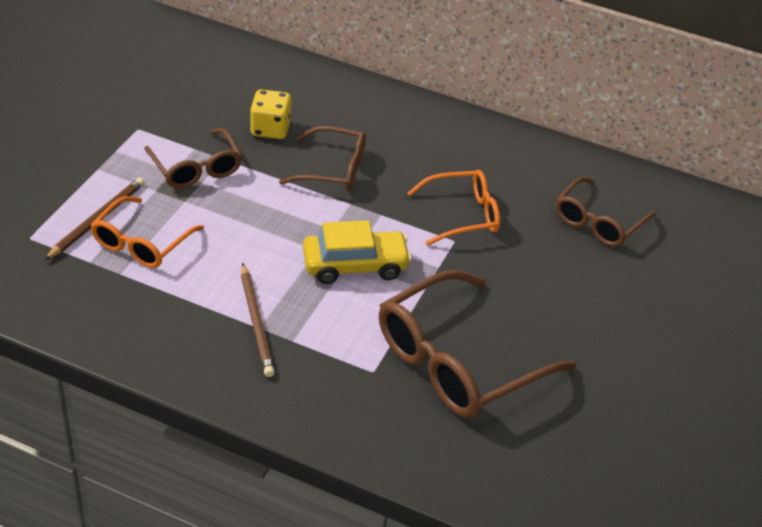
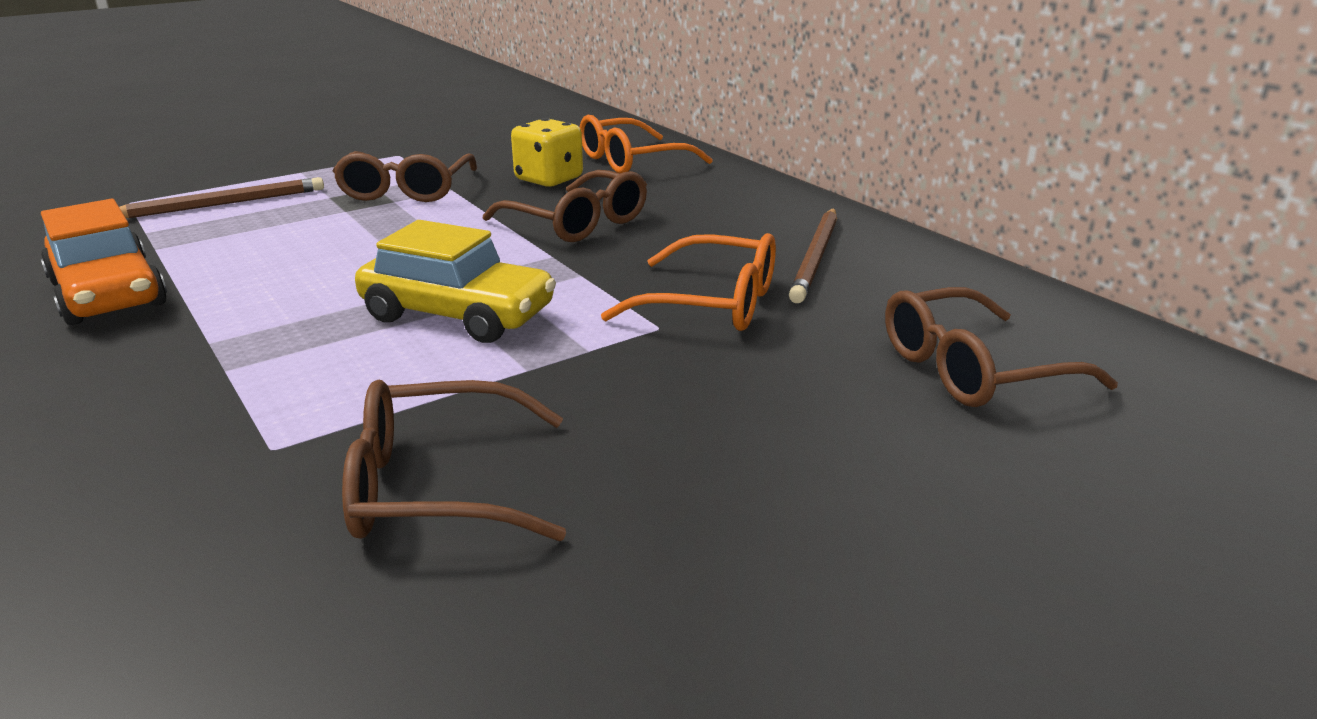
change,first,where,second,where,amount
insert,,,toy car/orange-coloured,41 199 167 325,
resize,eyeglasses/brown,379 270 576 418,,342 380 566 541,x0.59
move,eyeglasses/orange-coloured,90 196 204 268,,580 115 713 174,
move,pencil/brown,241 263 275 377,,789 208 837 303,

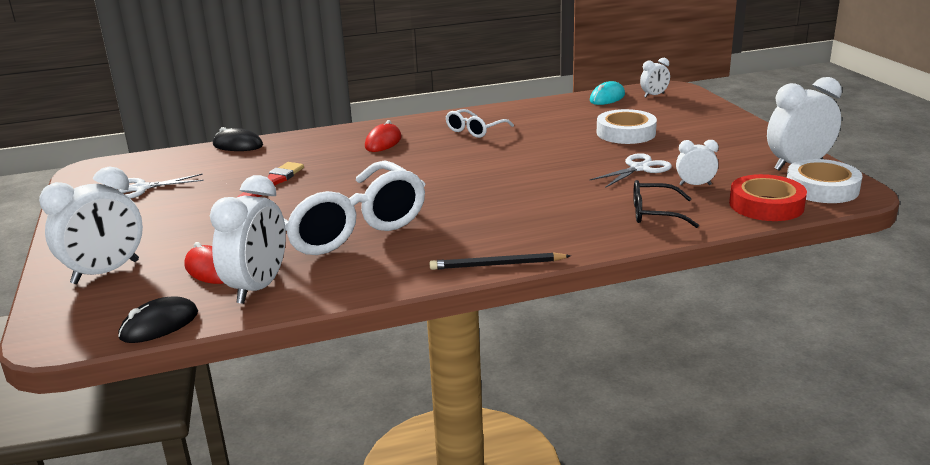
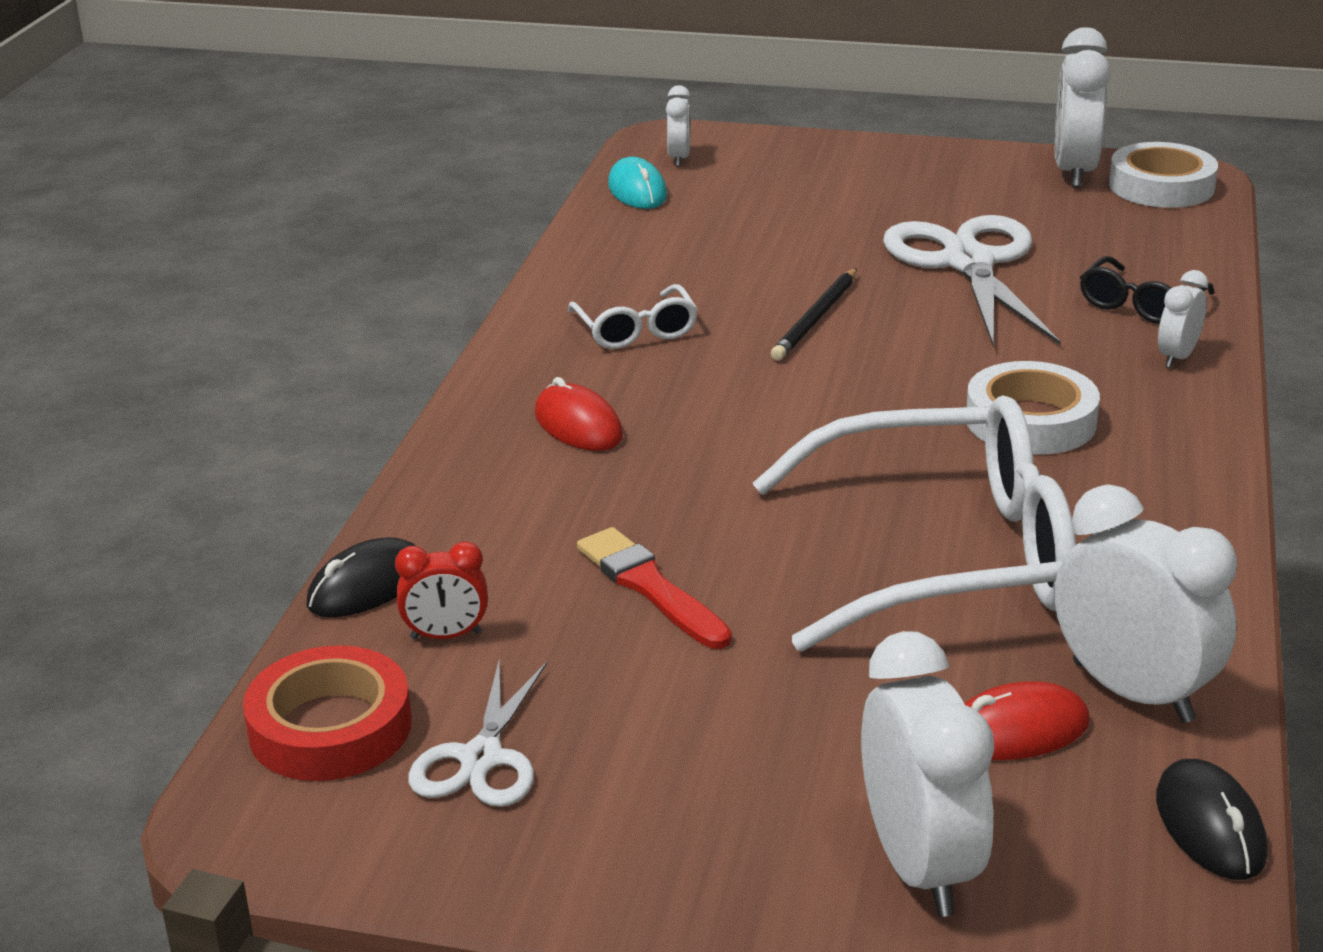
change,first,where,second,where,amount
move,roll of tape/crimson,729 174 807 221,,243 645 412 781,
insert,,,bedside clock/crimson,395 542 488 640,
move,pencil/ebony,430 252 571 270,,771 268 857 360,
resize,shears/snow-white,590 153 672 188,,883 215 1061 345,x1.80
move,roll of tape/snow-white,597 109 657 144,,967 361 1100 455,
move,bedside clock/snow-white,676 140 718 186,,1158 270 1208 368,

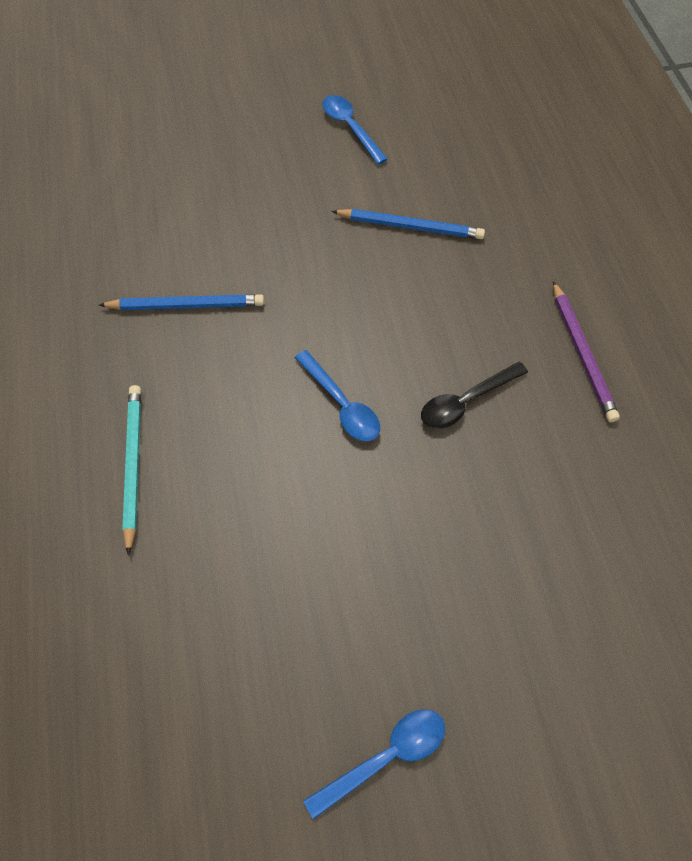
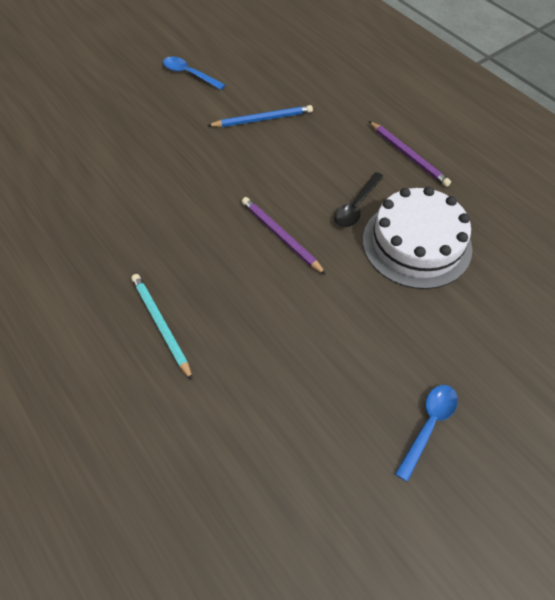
change,first,where,second,where,amount
replace,teaspoon/cobalt,295 350 380 441,pencil/violet,242 197 326 275,
insert,,,cake/snow-white,363 187 472 289,
delete,pencil/cobalt,99 294 264 310,,,

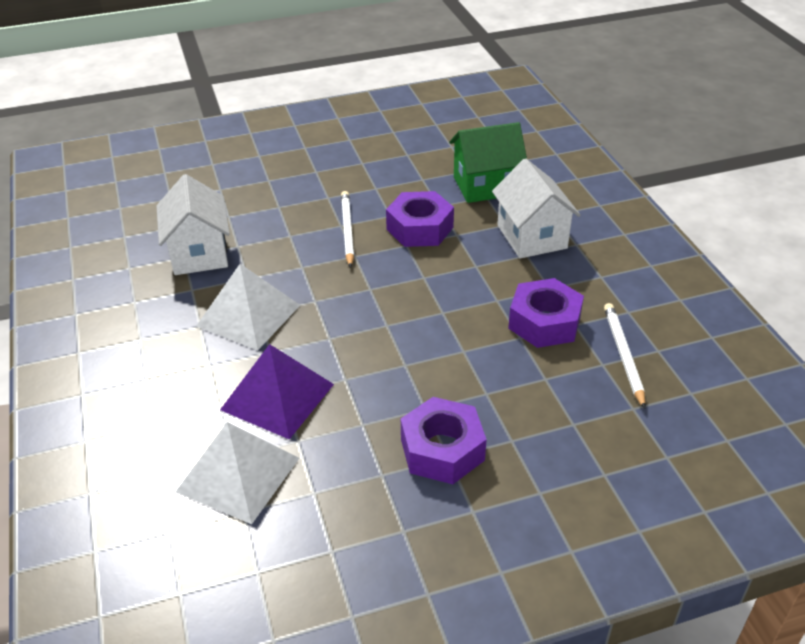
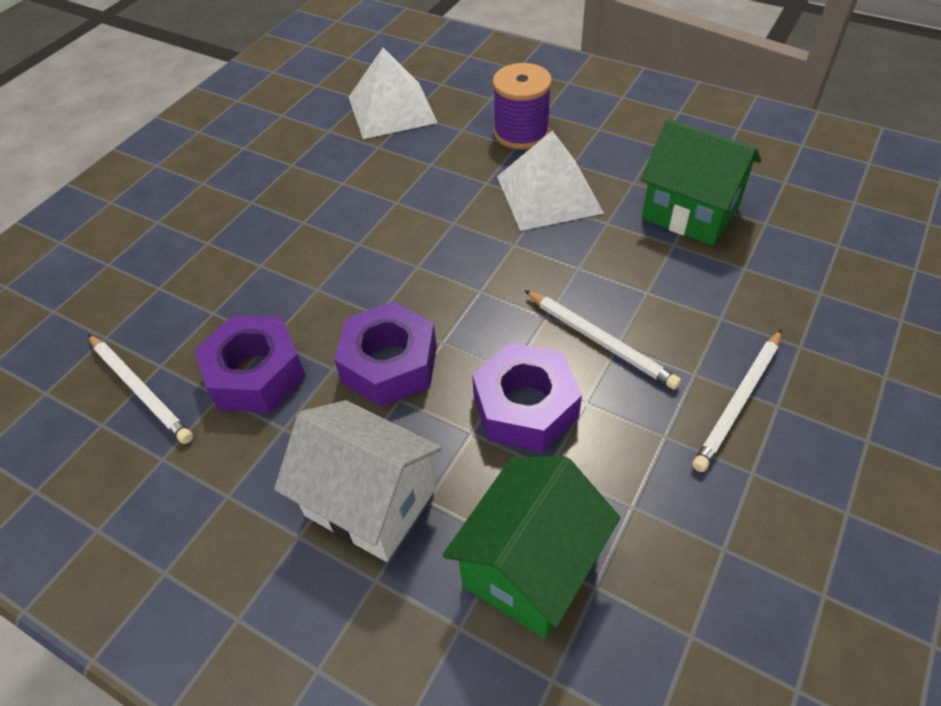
change,first,where,second,where,amount
move,nut/violet,401 397 487 484,,334 301 437 407,
insert,,,bobbin/violet,493 63 552 149,
recolor,cottage/snow-white,156 174 230 275,cottage/leaf-green,640 119 761 246,
insert,,,pencil/snow-white,692 329 782 472,
delete,pyramid/violet,220 344 334 439,,,

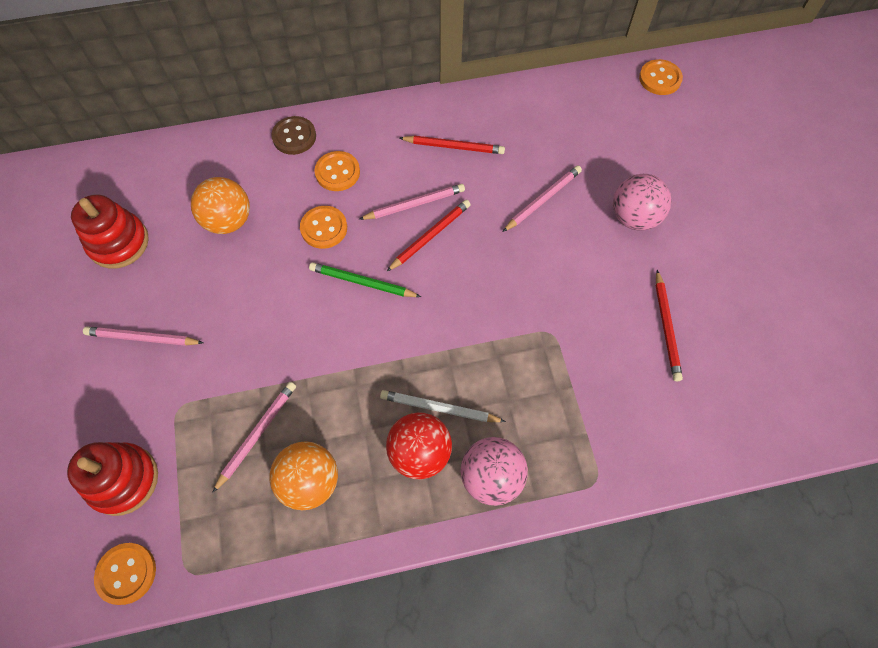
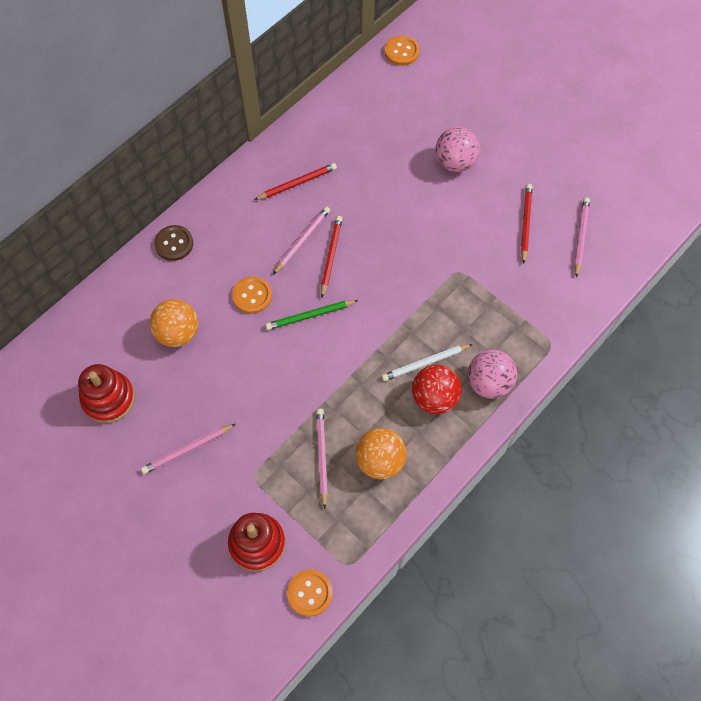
change,first,where,second,where,amount
rotate,pencil/crimson,655 270 683 381,,521 184 532 264,135 degrees counterclockwise
move,pencil/pink,503 165 582 232,,574 197 590 278,
delete,sewing button/orange-coloured,314 151 360 191,,,

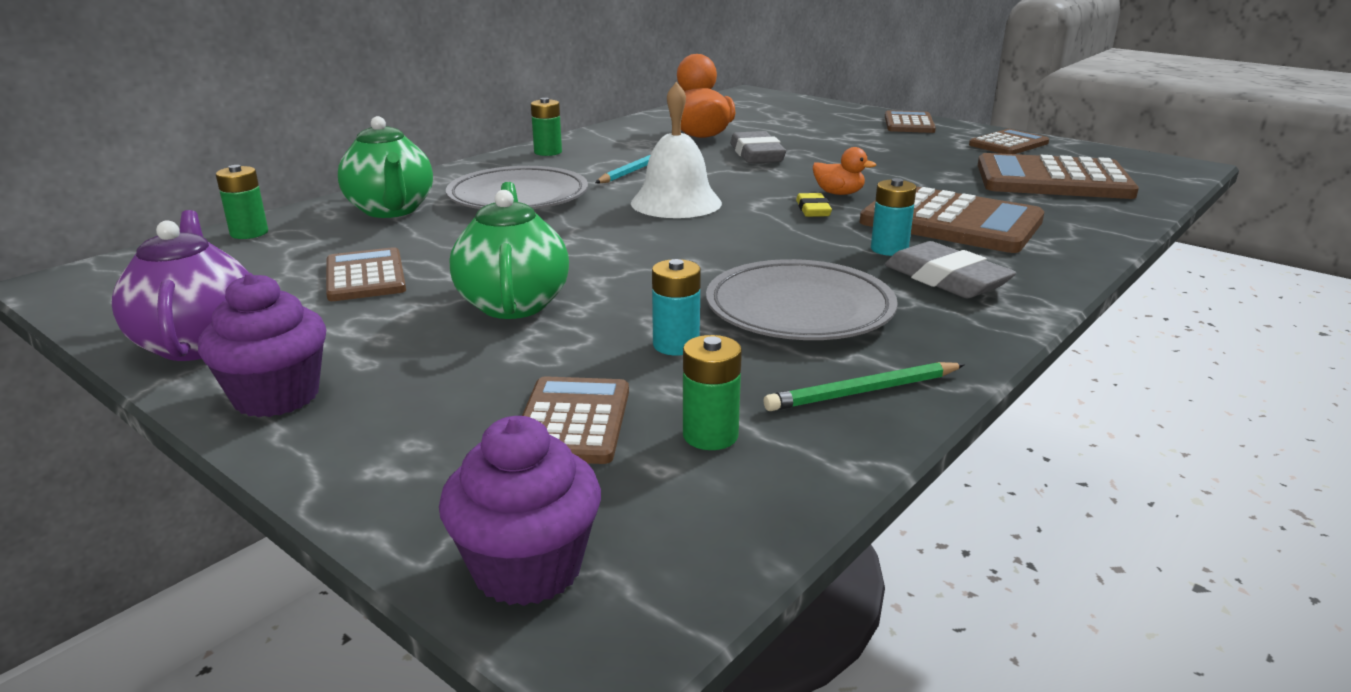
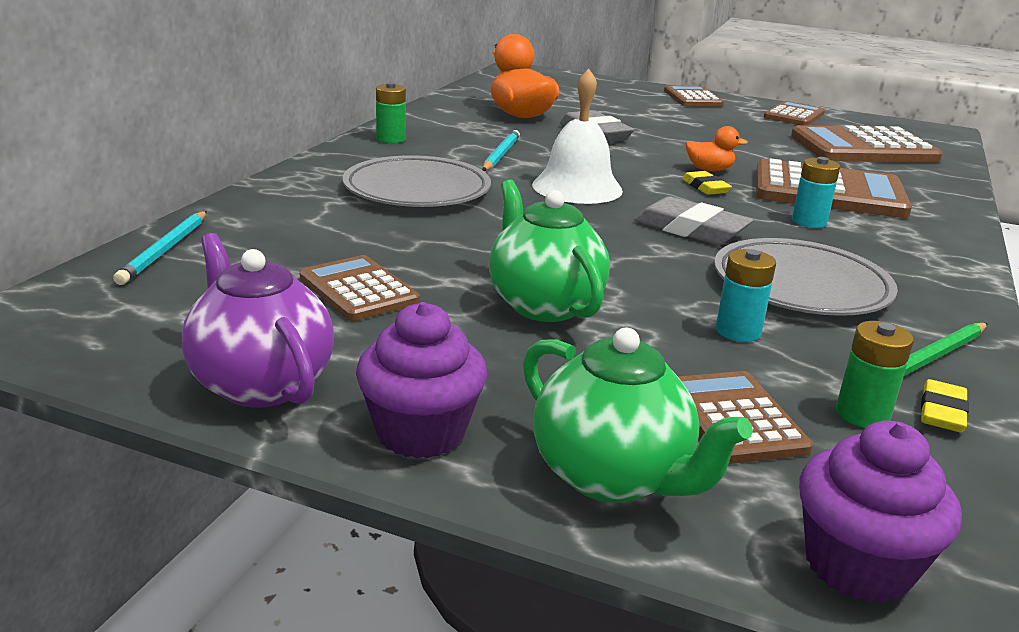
change,first,where,second,where,amount
replace,power cell/leaf-green,216 165 268 239,pencil/teal,113 211 207 285,
move,teapot/leaf-green,338 116 433 218,,523 328 753 503,
move,pencil eraser/grey,885 241 1016 298,,634 196 753 245,
insert,,,pencil eraser/golden,921 379 969 432,

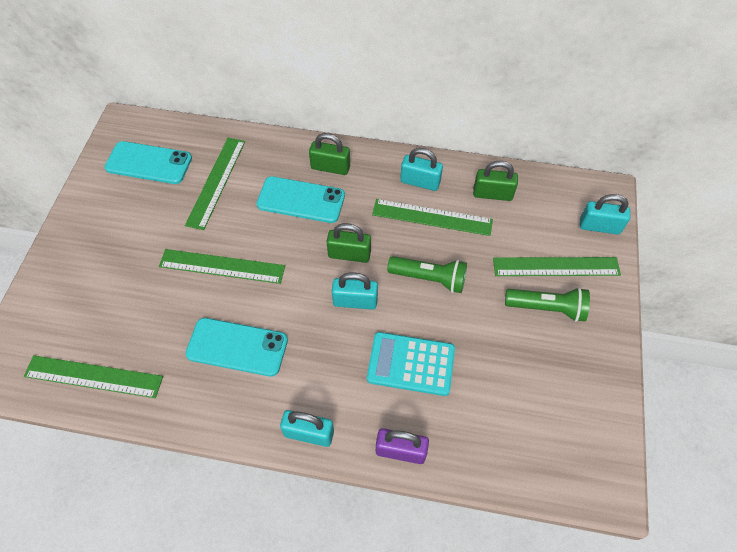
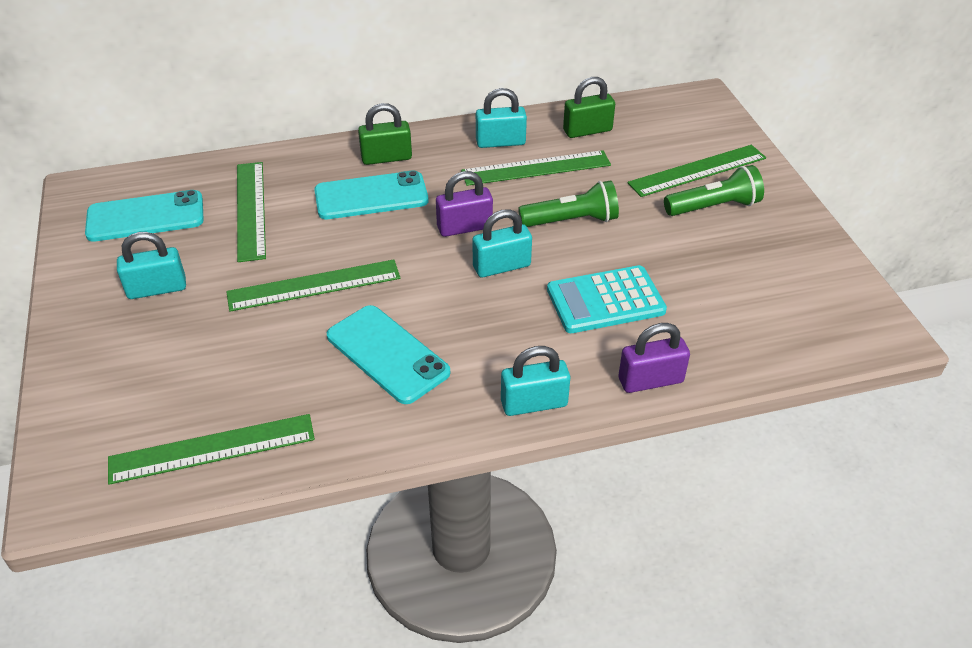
change,first,where,second,where,amount
move,padlock/teal,580 194 630 234,,117 232 186 299,
rotate,mobile phone/teal,185 318 288 377,,327 305 450 404,60 degrees clockwise
recolor,padlock/leaf-green,327 223 371 263,padlock/violet,436 171 493 237,

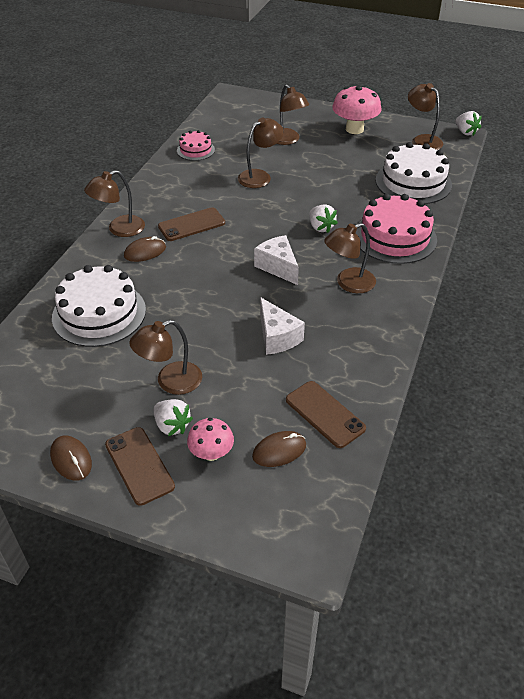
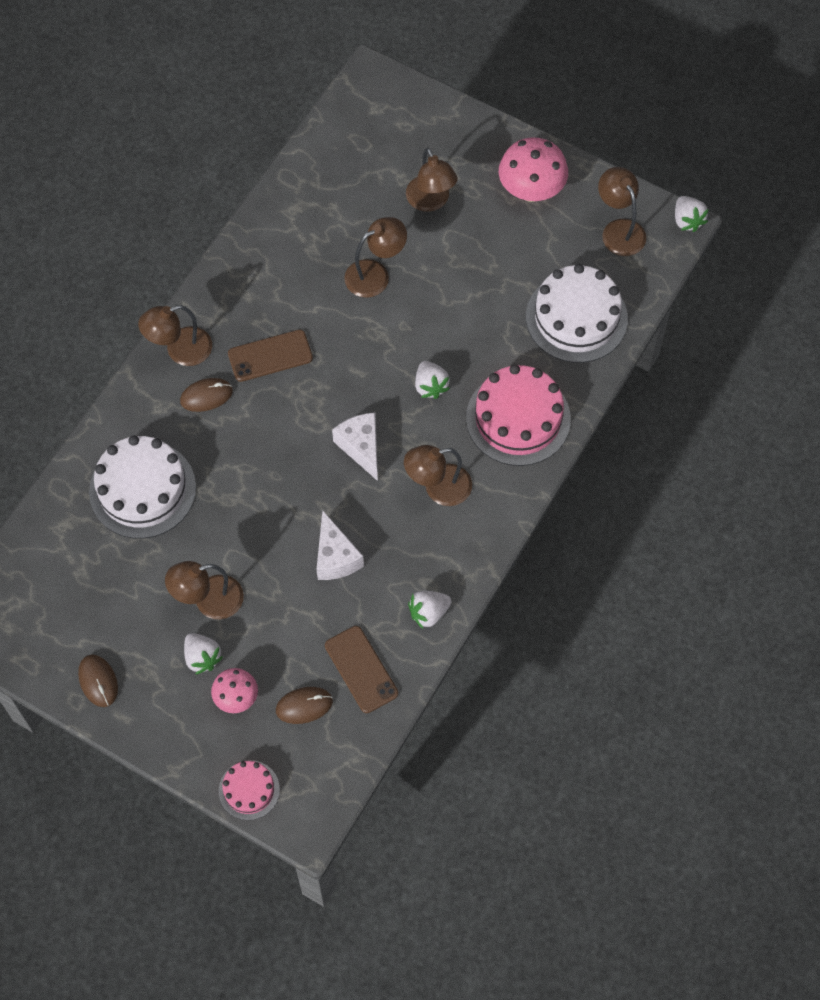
change,first,where,second,where,amount
move,cake/pink,177 130 215 161,,219 760 280 820,
insert,,,strawberry/snow-white,408 590 451 629,
delete,mobile phone/brown,105 427 175 506,,,

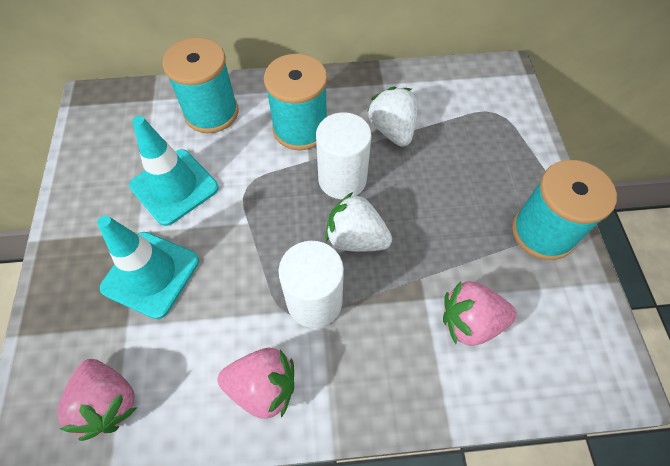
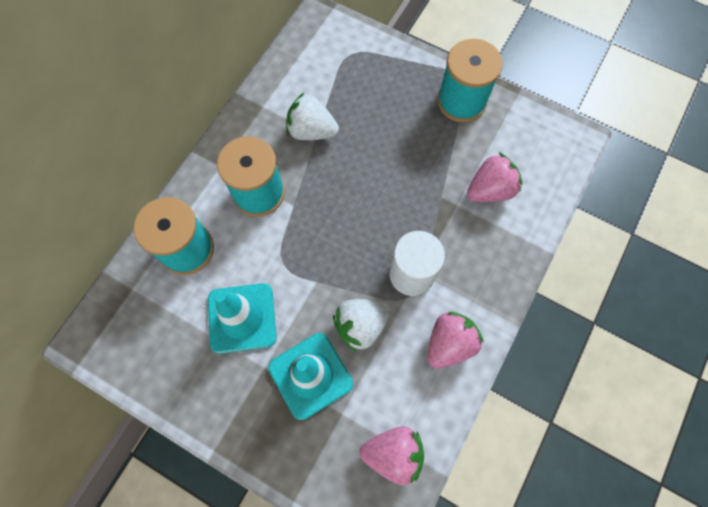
change,first,where,second,where,amount
move,strawberry/snow-white,325 192 392 252,,333 299 391 352,
rotate,strawberry/pink,443 281 517 346,,467 152 522 202,150 degrees counterclockwise
delete,cylinder shape/snow-white,316 112 372 199,,,

